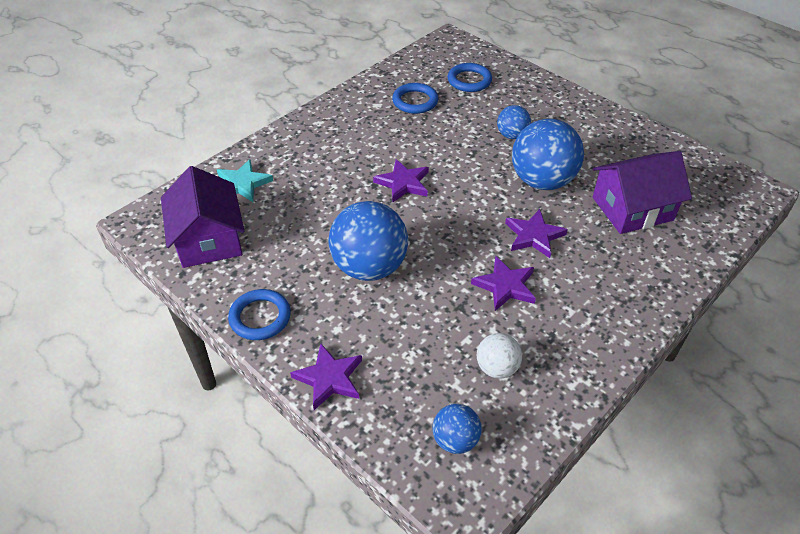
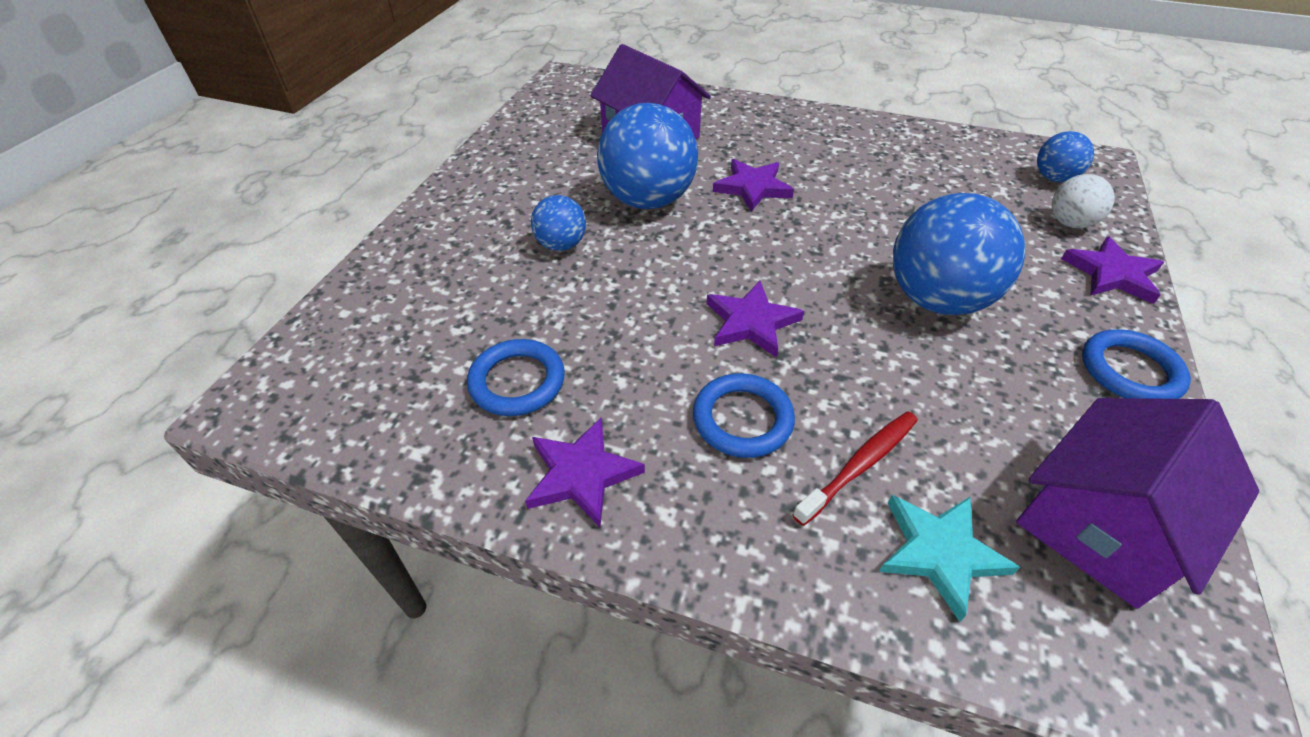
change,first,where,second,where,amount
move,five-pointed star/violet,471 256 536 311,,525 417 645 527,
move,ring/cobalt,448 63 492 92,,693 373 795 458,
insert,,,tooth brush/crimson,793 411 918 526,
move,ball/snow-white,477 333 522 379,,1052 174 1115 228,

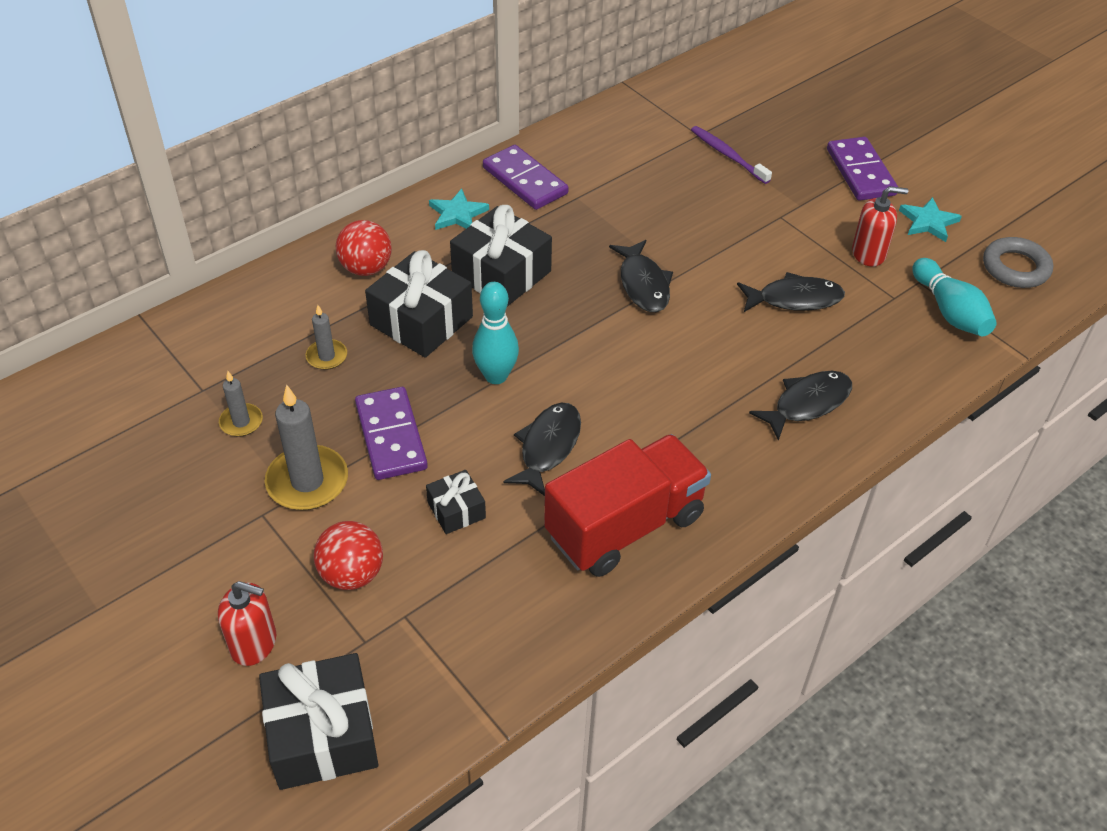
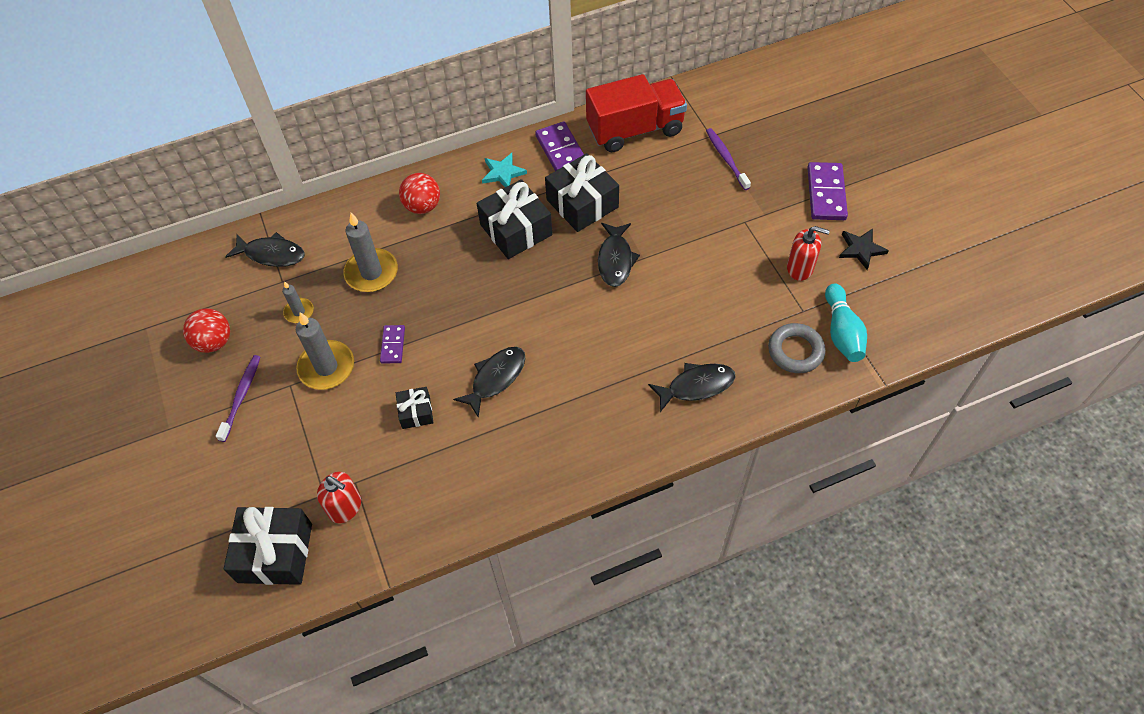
change,first,where,second,where,amount
move,ball/crimson,314 521 383 590,,183 308 230 353,
insert,,,tooth brush/violet,216 355 260 442,
move,toy fish/ebony,737 272 845 312,,225 232 305 267,
move,pump bottle/crimson,218 581 276 666,,317 472 361 523,
resize,pillar candle/grey,306 305 347 370,,343 213 398 292,x1.83
resize,domino/violet,355 387 428 480,,380 325 405 364,x0.57
move,present/ebony,365 250 473 358,,545 153 619 232,
move,truck/crimson,544 434 711 577,,586 74 687 152,
move,ring/grey,983 237 1053 288,,768 323 826 373,
recolor,five-pointed star/teal,899 197 962 242,five-pointed star/ebony,839 229 889 270,
delete,bowling pin/teal,472 282 519 384,,,

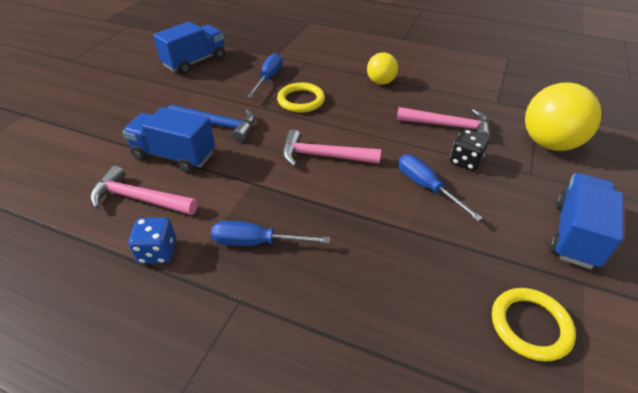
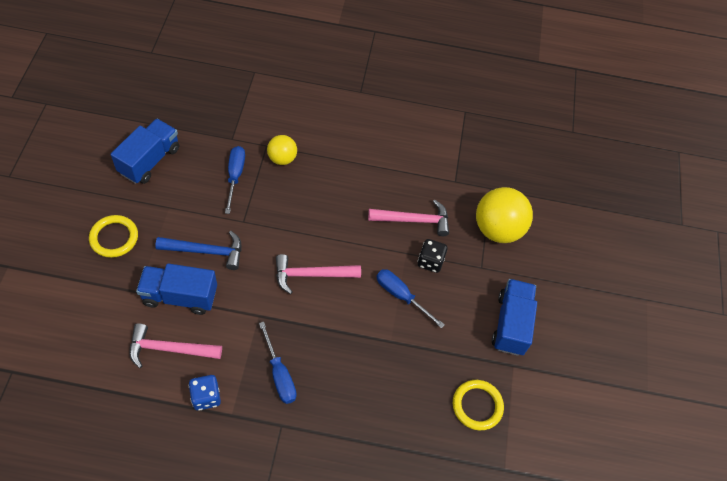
change,first,where,second,where,amount
move,ring/golden,277 82 325 113,,89 215 138 258,
rotate,hand screwdriver/cobalt,211 221 330 246,,259 321 296 404,105 degrees counterclockwise
move,ball/golden,367 52 398 85,,267 135 297 165,

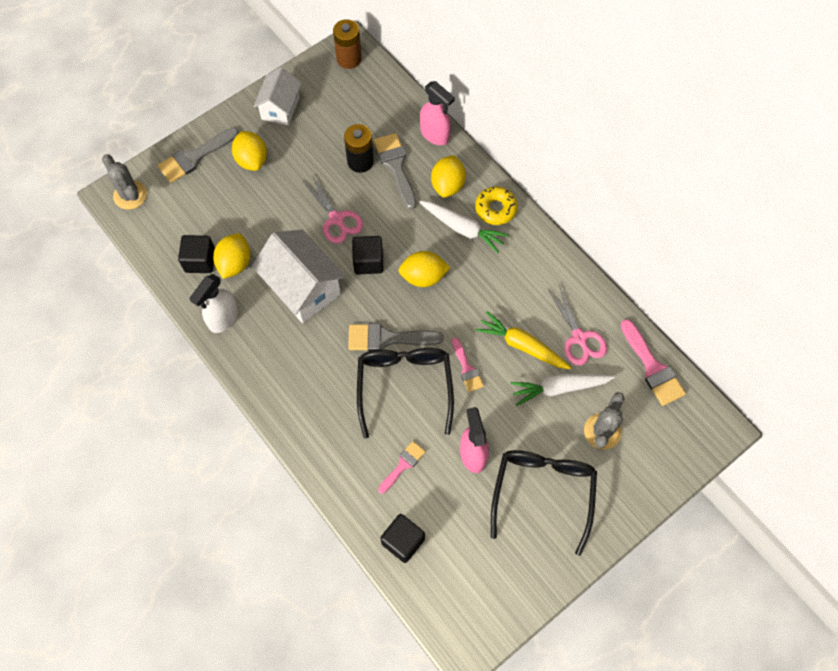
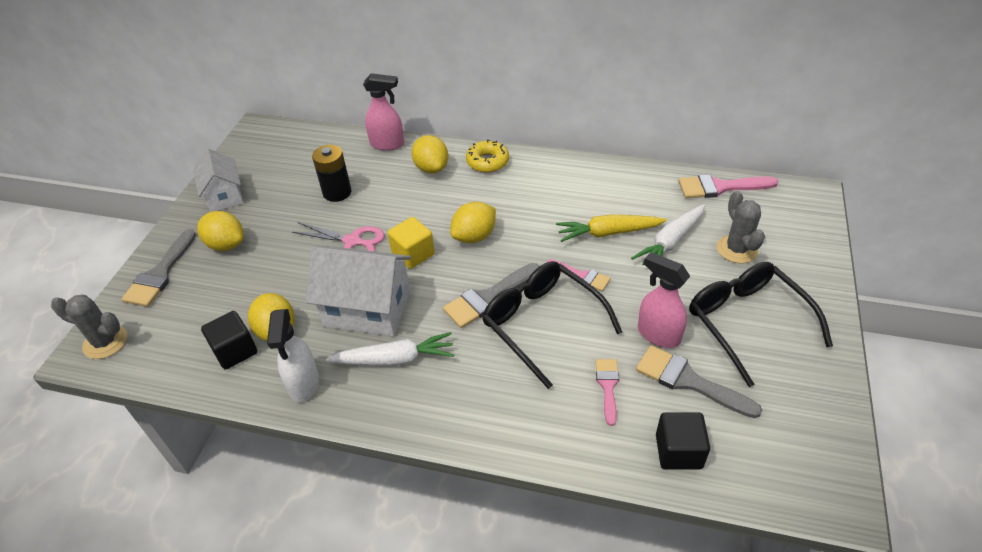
change,first,where,second,where,amount
move,root vegetable/snow-white,419 201 509 253,,326 332 454 366,
recolor,cube/ebony,352 236 384 275,cube/golden,388 217 435 269,
move,paintbrush/grey,374 133 416 210,,636 345 762 418,
rotate,paintbrush/pink,620 319 686 406,,678 174 779 198,150 degrees clockwise
delete,power cell/brown,333 19 362 69,,,
delete,shears/pink,548 285 607 365,,,

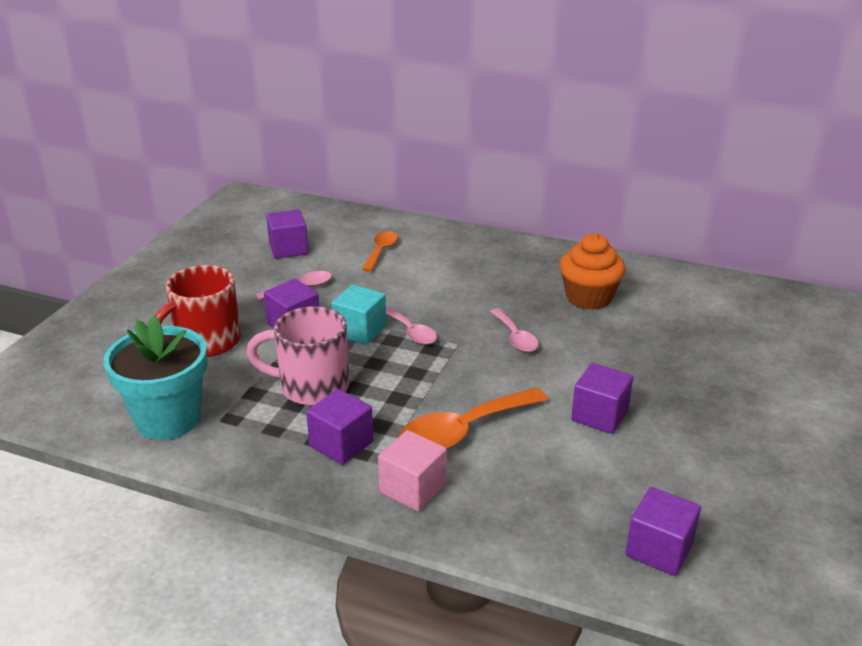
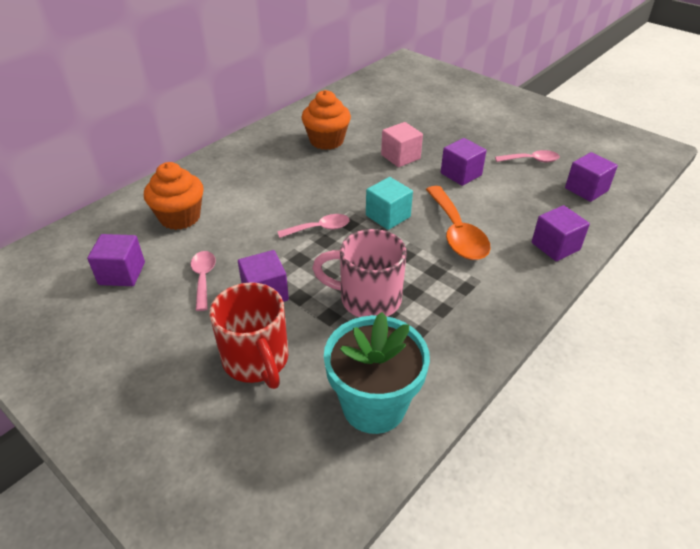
change,first,where,second,where,amount
replace,teaspoon/orange-coloured,362 231 398 272,fairy cake/orange-coloured,144 162 204 230,
rotate,mug/pink,246 306 349 406,,312 229 407 317,75 degrees clockwise
move,cube/teal,331 285 386 345,,366 177 413 230,
move,cube/pink,378 430 447 512,,381 122 423 167,
move,teaspoon/pink,490 308 539 352,,495 150 560 162,
move,cube/violet,306 389 373 465,,532 205 590 261,

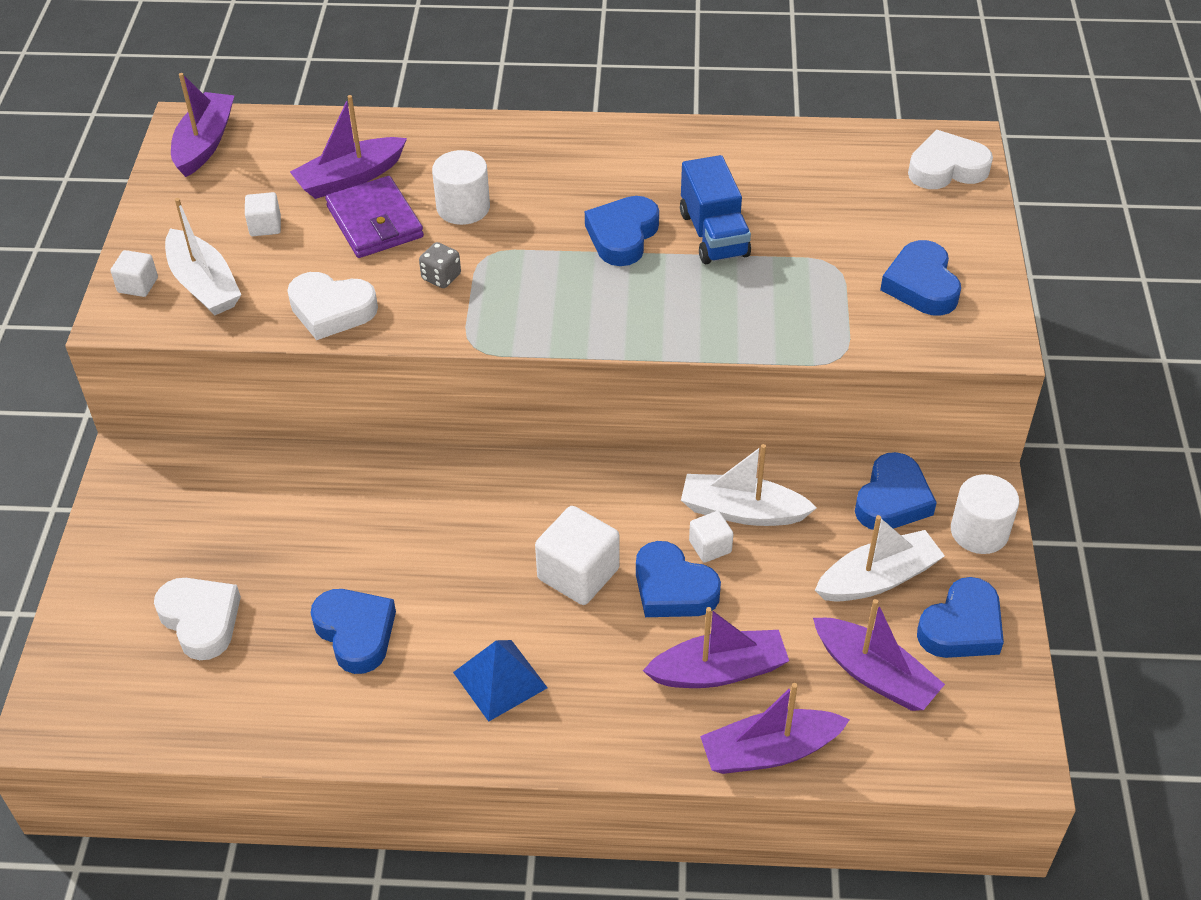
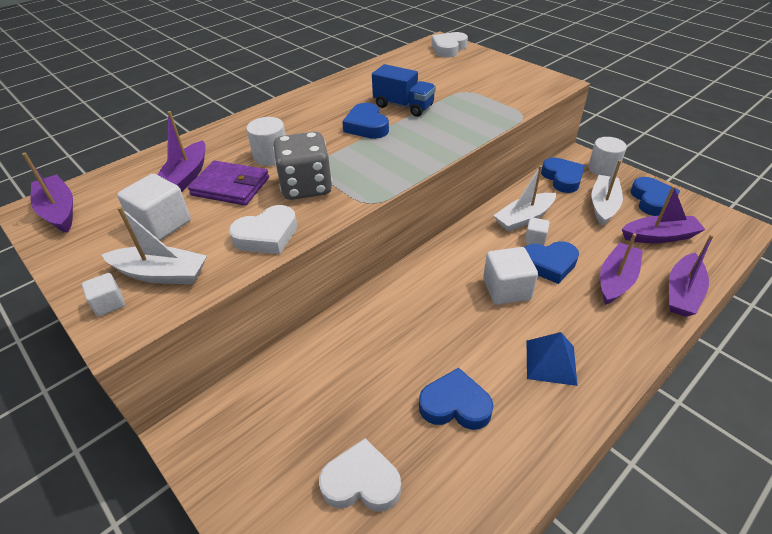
change,first,where,second,where,amount
resize,cube/snow-white,245 192 281 236,,117 174 191 240,x1.84
resize,dice/grey,419 242 461 288,,273 131 332 200,x2.25
delete,heart/cobalt,880 240 961 316,,,

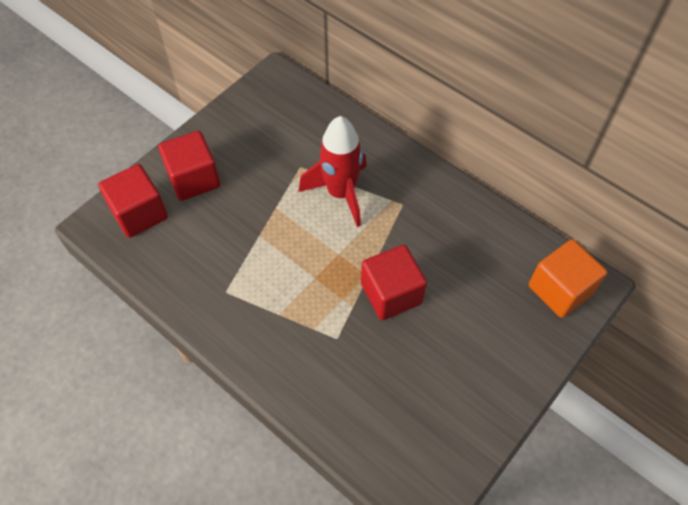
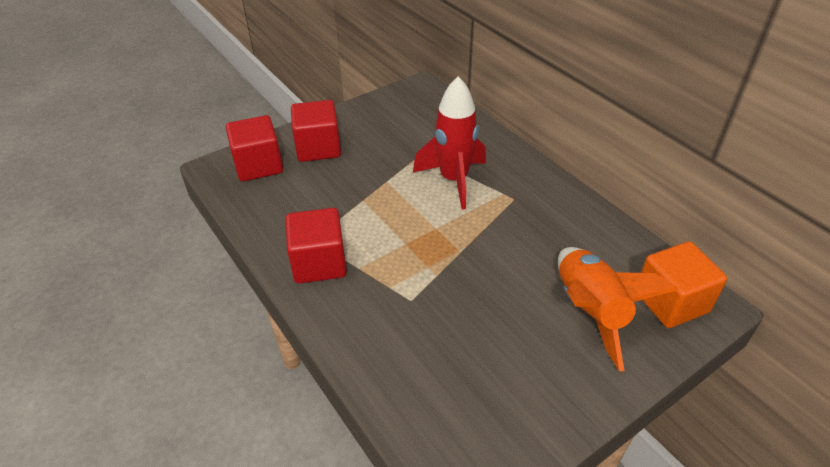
change,first,where,second,where,amount
move,cube/crimson,361 245 427 320,,286 208 347 284,
insert,,,toy rocket/orange-coloured,558 247 678 372,

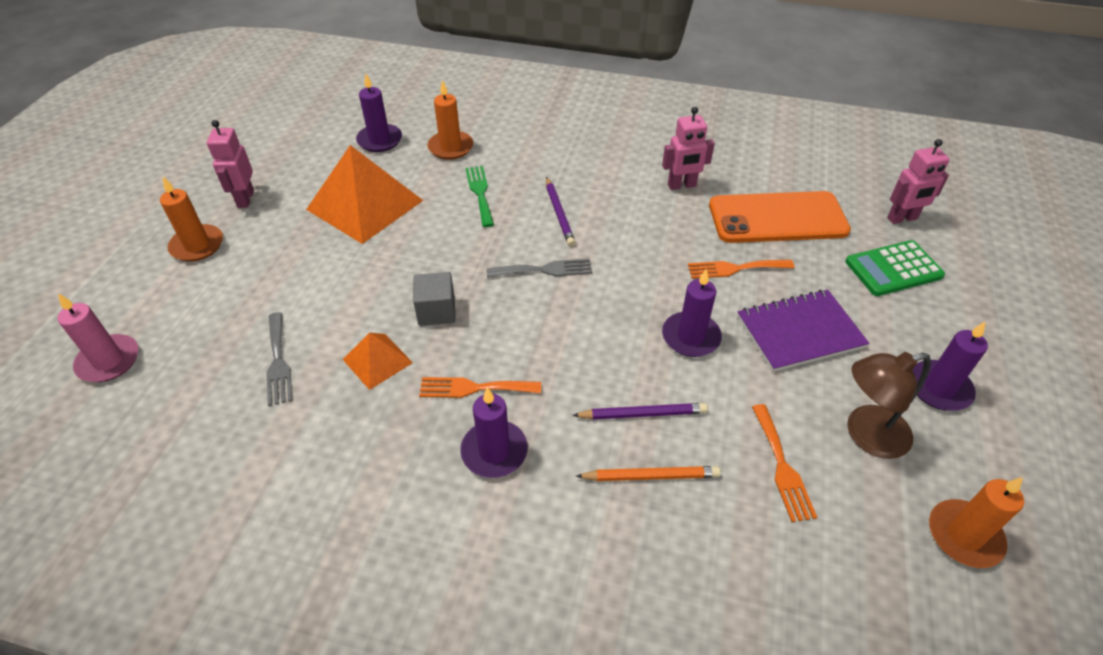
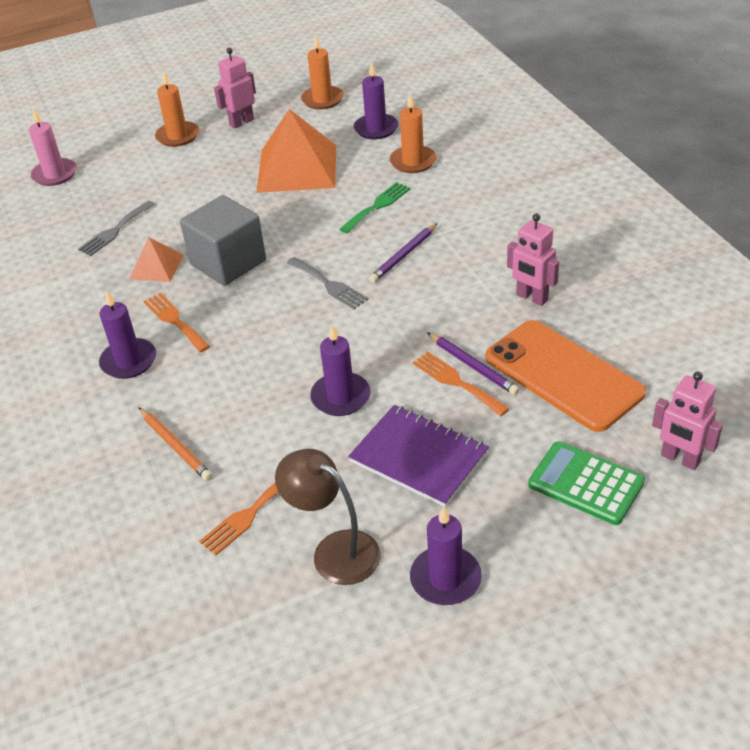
change,first,where,second,where,amount
resize,cube/grey,413 272 456 326,,180 195 266 286,x1.69
move,pillar candle/orange-coloured,929 477 1024 568,,301 34 344 110,
move,pencil/violet,572 403 708 420,,427 332 520 395,

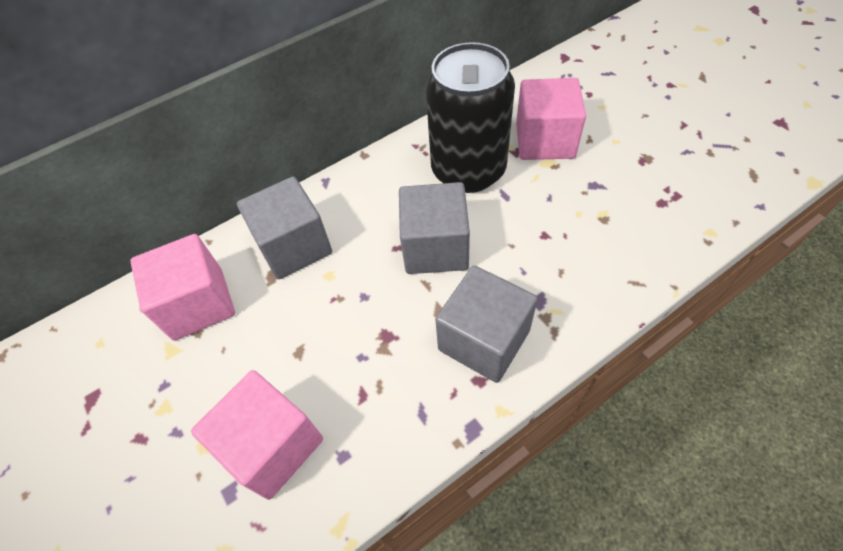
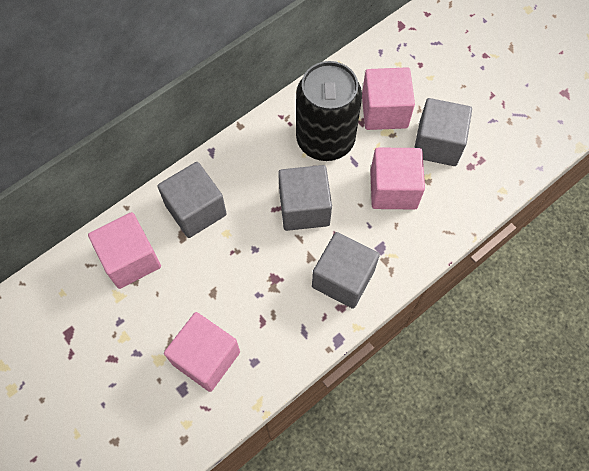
change,first,where,second,where,amount
insert,,,cube/pink,370 147 425 209,
insert,,,cube/grey,414 98 472 166,

